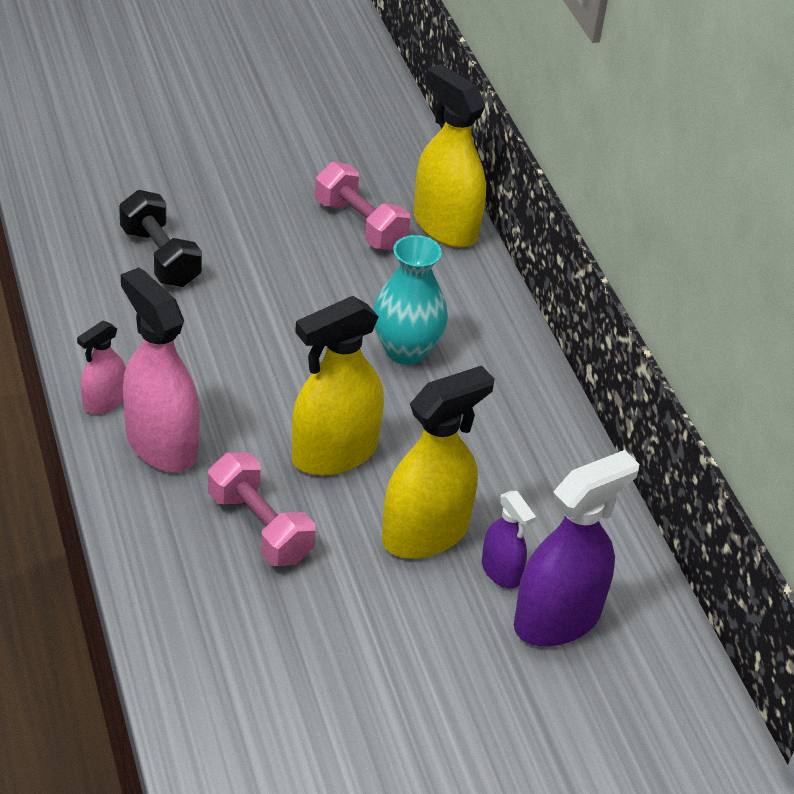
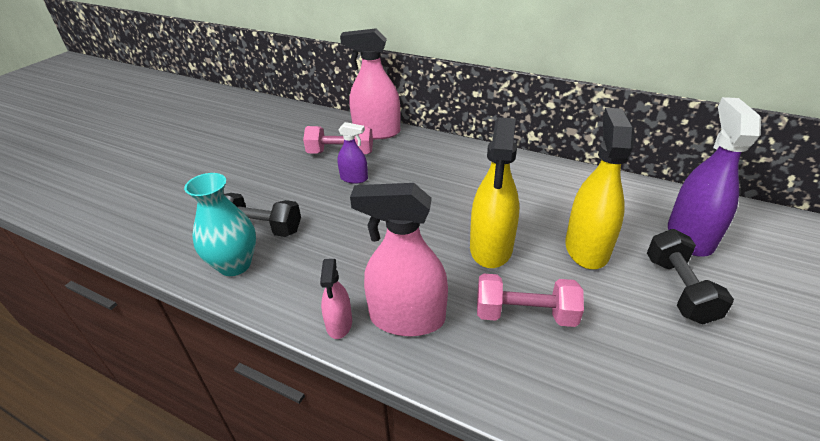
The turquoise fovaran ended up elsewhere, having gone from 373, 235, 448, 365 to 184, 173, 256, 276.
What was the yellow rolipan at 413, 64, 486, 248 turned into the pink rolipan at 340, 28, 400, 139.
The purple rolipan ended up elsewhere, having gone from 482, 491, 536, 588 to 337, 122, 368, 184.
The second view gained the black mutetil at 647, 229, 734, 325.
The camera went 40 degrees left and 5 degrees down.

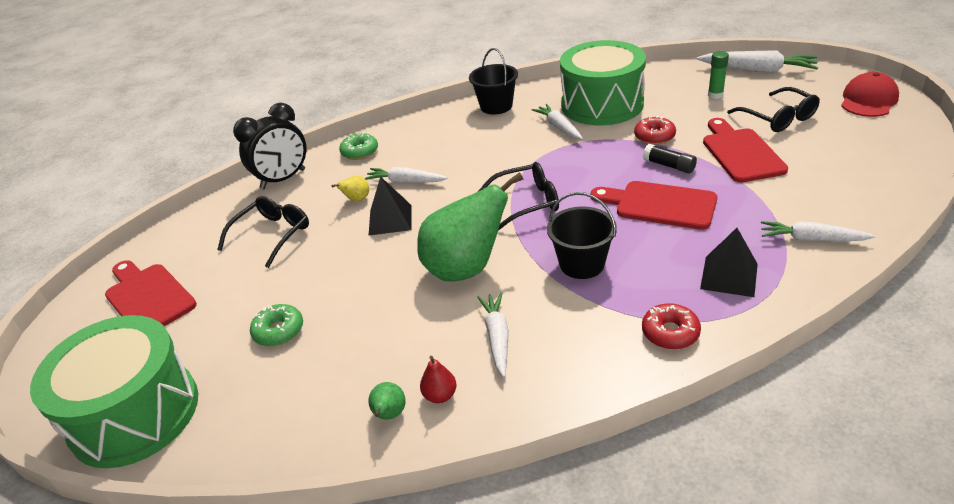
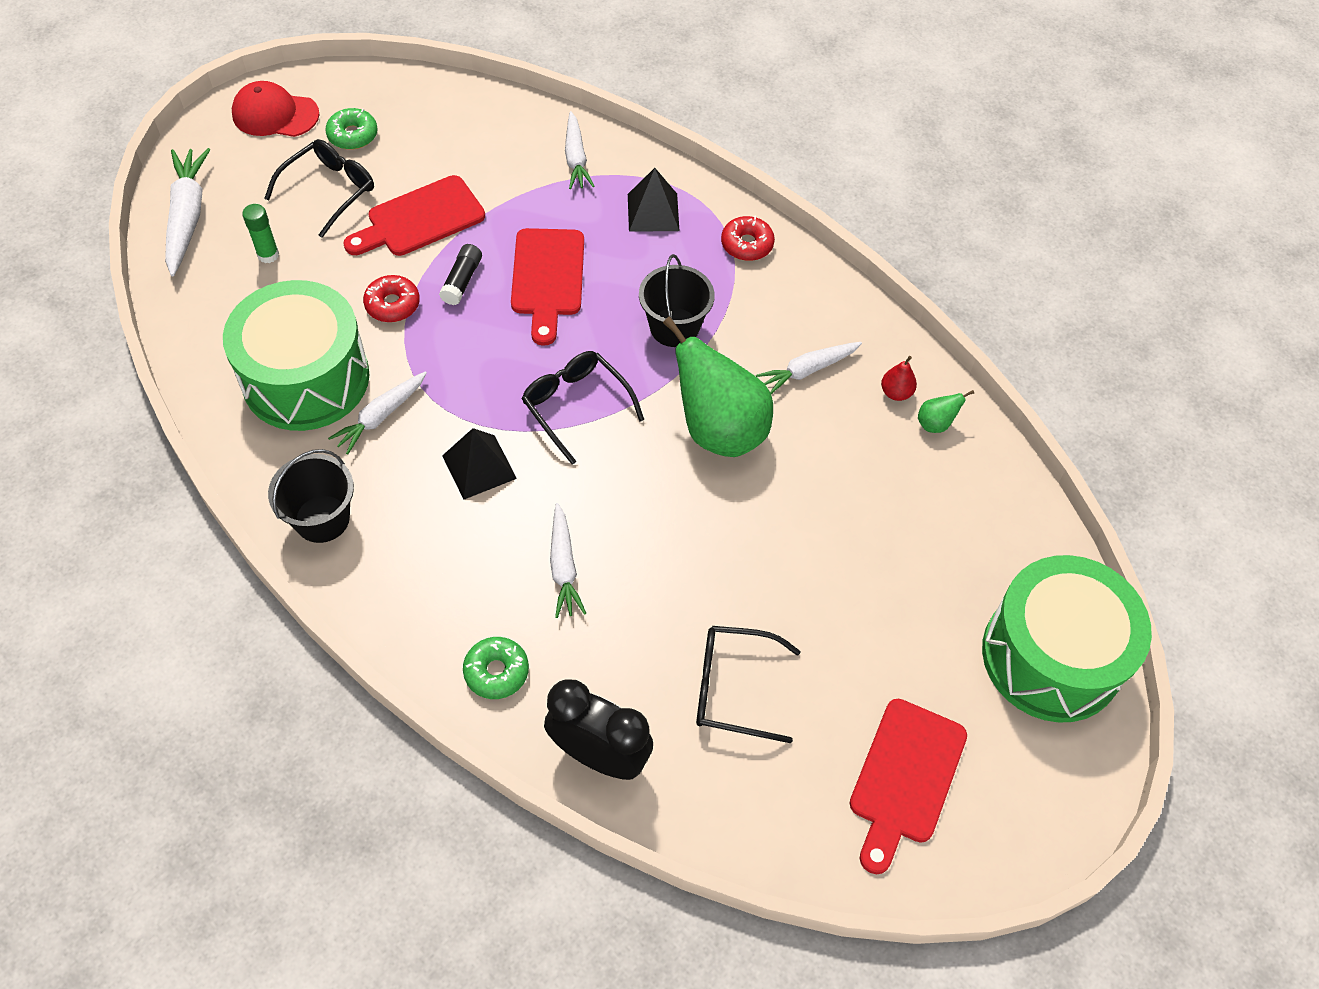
The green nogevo ended up elsewhere, having gone from 250, 304, 303, 346 to 325, 108, 378, 150.
The second view lost the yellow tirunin at 331, 176, 369, 202.
The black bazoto ended up elsewhere, having gone from 369, 176, 412, 236 to 442, 428, 517, 500.
The camera went 120 degrees left and 20 degrees up.

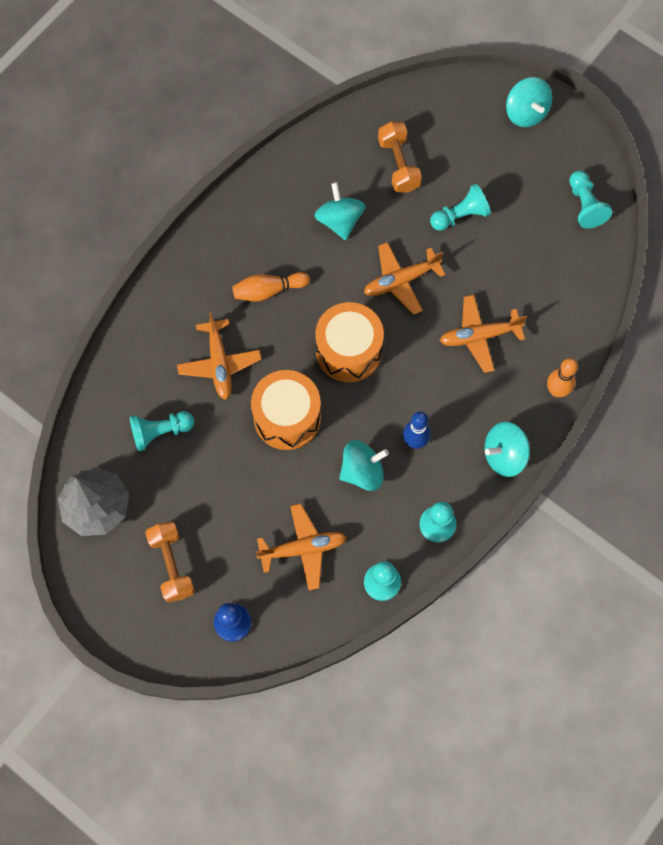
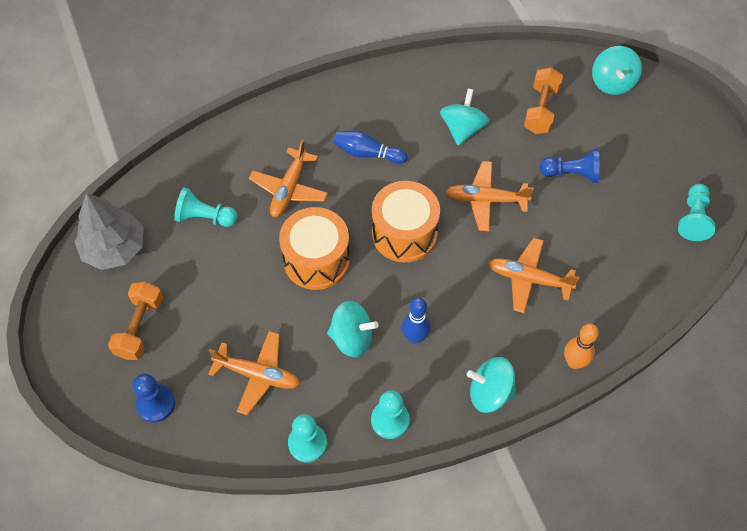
What was the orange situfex at 233, 272, 310, 301 turned into the blue situfex at 334, 131, 408, 164.
What was the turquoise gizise at 430, 184, 491, 231 turned into the blue gizise at 540, 149, 599, 183.
The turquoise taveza ended up elsewhere, having gone from 506, 77, 552, 127 to 592, 46, 642, 95.
The camera went 30 degrees right and 10 degrees down.

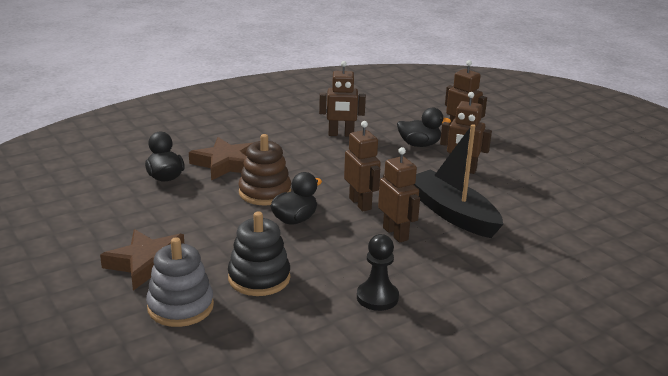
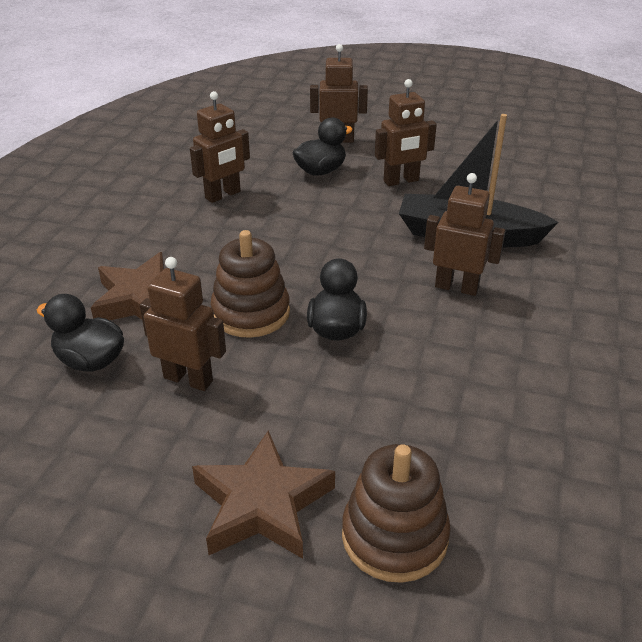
What was the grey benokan at 146, 237, 214, 327 turned into the brown benokan at 342, 444, 451, 583.
The second view lost the black benokan at 228, 211, 290, 296.
The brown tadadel ended up elsewhere, having gone from 344, 121, 381, 211 to 140, 257, 226, 391.
The second view lost the black gizise at 357, 234, 399, 311.
The camera went 40 degrees left and 10 degrees up.

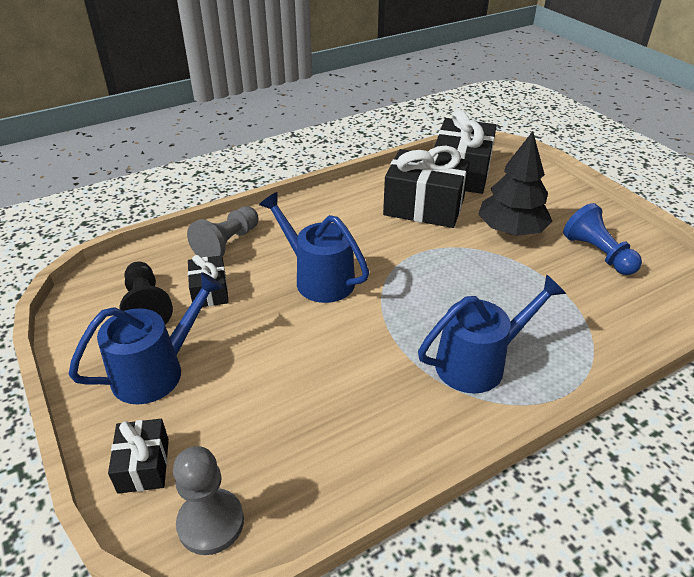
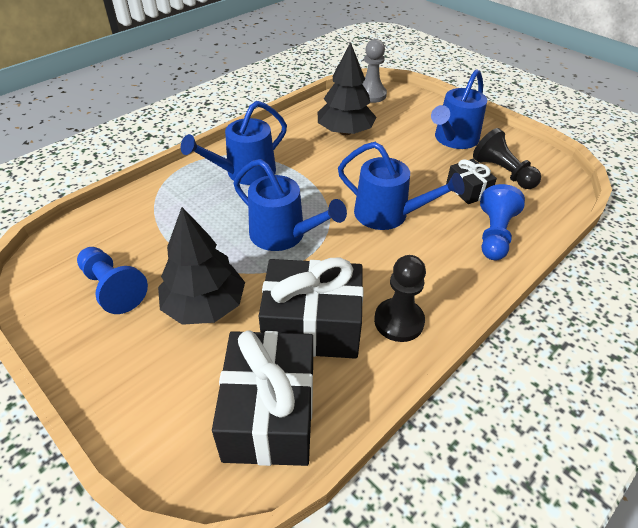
The second view lost the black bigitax at 108, 419, 169, 494.
What was the grey gizise at 187, 206, 259, 258 turned into the blue gizise at 480, 184, 525, 260.
The second view gained the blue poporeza at 233, 159, 347, 251.
The second view gained the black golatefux at 318, 42, 377, 135.
The second view gained the black gizise at 374, 255, 426, 342.
The camera went 165 degrees right and 5 degrees up.

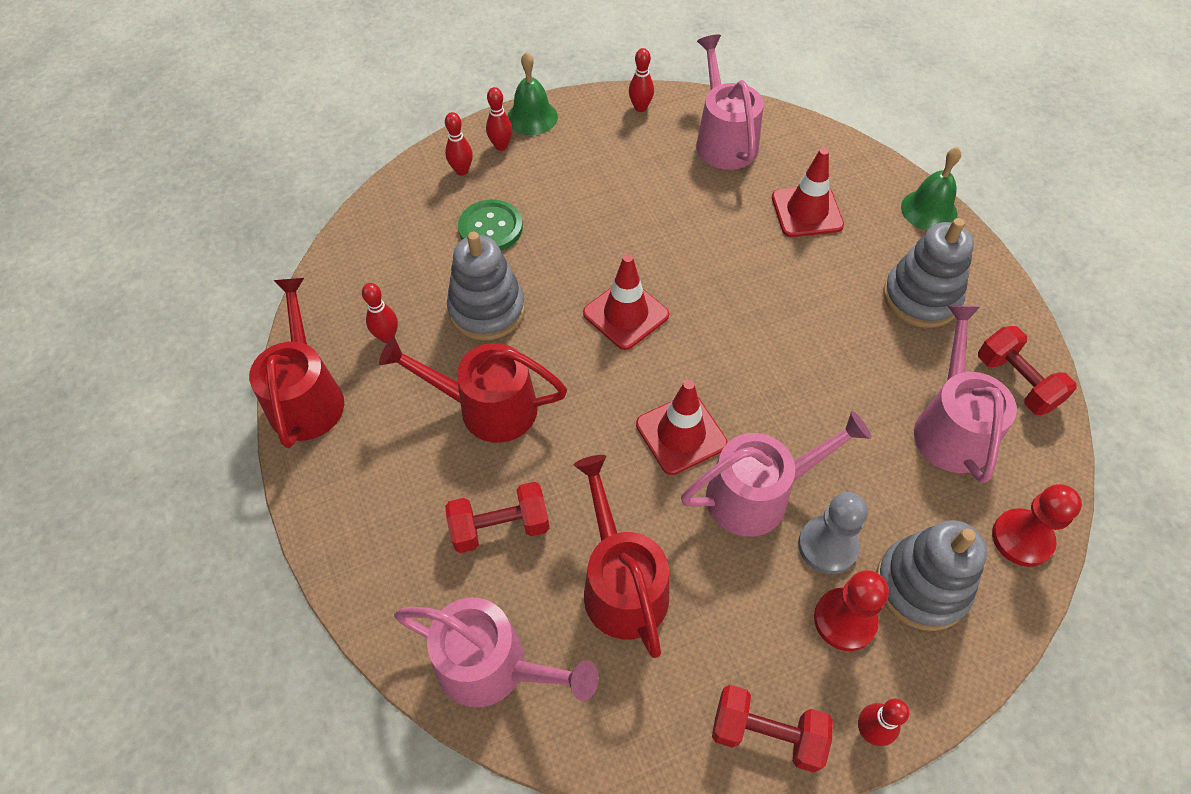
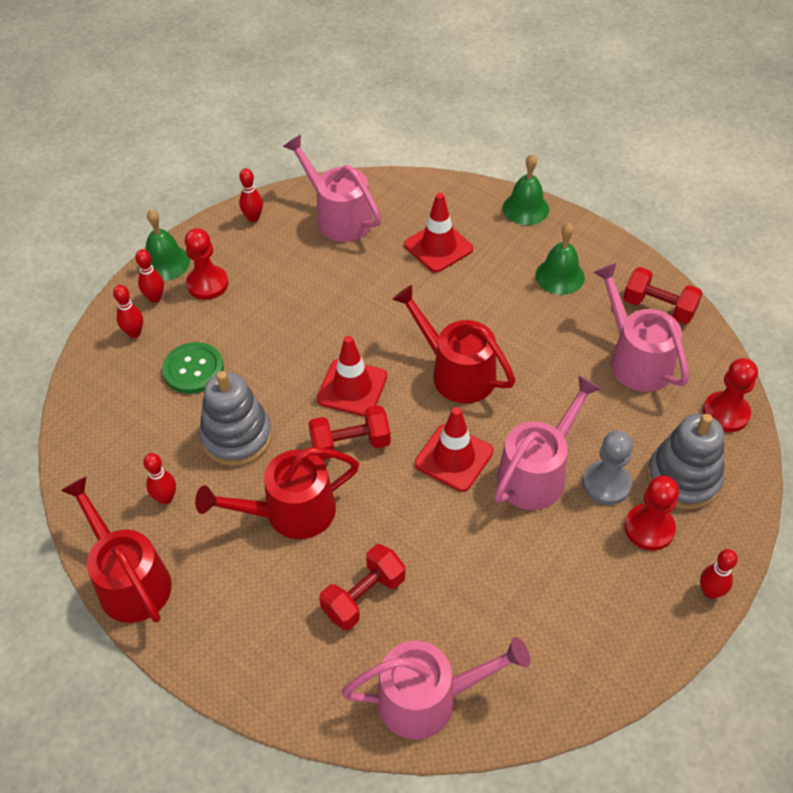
The red poporeza ended up elsewhere, having gone from 573, 455, 669, 658 to 392, 285, 515, 404.
The red mutetil ended up elsewhere, having gone from 712, 685, 833, 773 to 309, 405, 391, 460.
Where the grey benokan stood at 883, 218, 974, 328, the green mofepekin came to stand at 535, 223, 585, 295.
The second view gained the red gizise at 185, 228, 228, 300.
The camera went 30 degrees left and 5 degrees down.

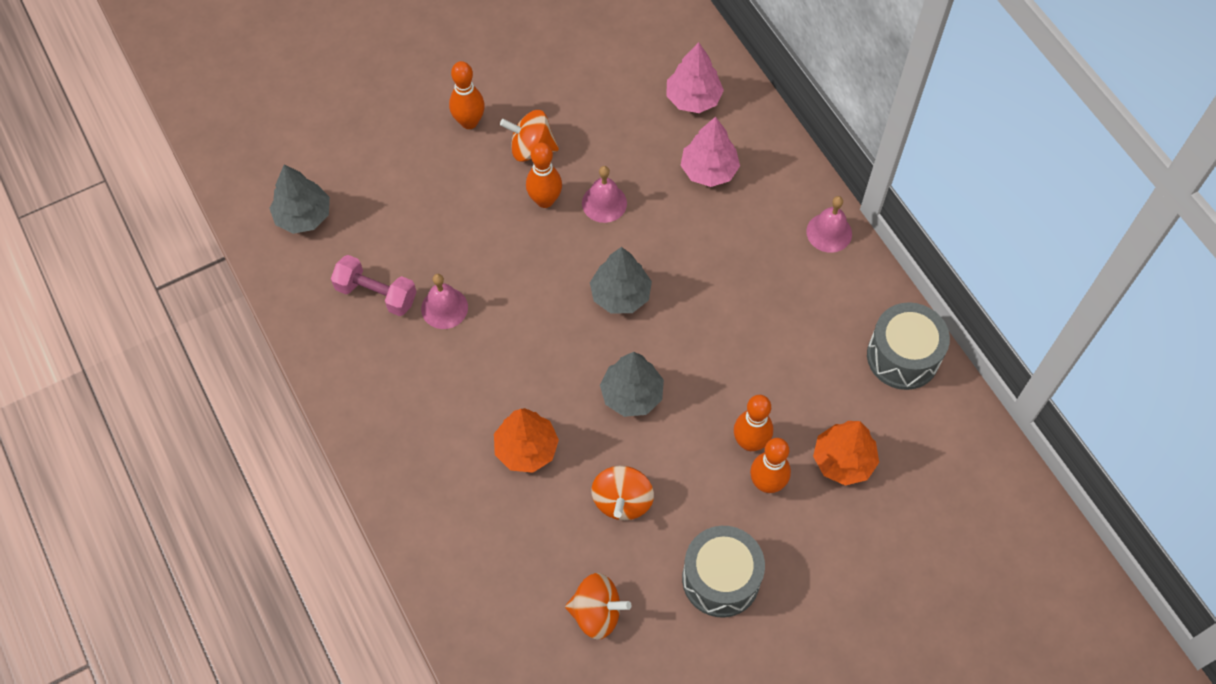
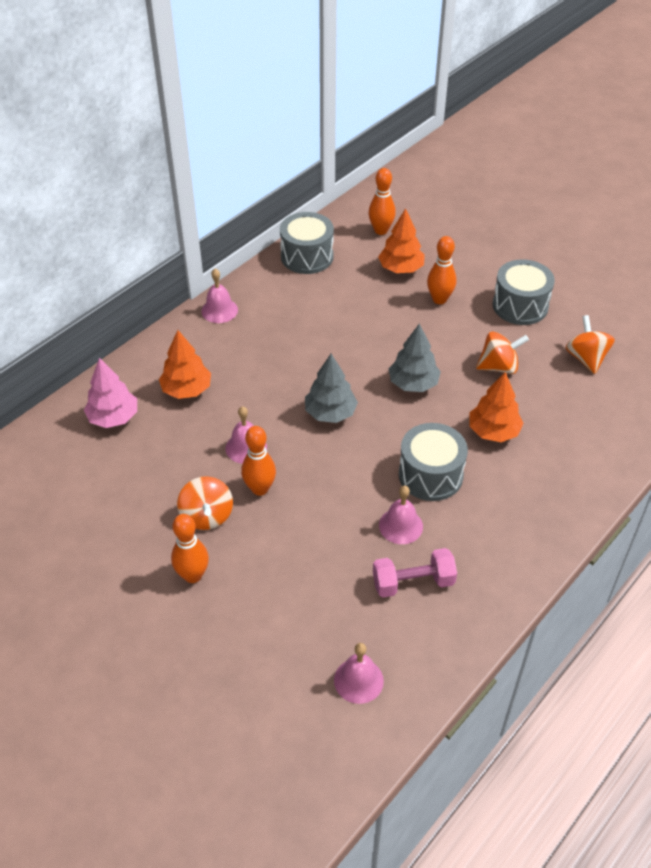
Where the grey golatefux stood at 269, 164, 330, 234, the pink mofepekin came to stand at 334, 643, 384, 704.
The pink mutetil at 331, 255, 416, 316 ended up facing another way, 75 degrees clockwise from before.
What was the pink golatefux at 680, 116, 740, 187 turned into the orange golatefux at 159, 330, 211, 399.
The orange situfex ended up elsewhere, having gone from 734, 395, 773, 451 to 368, 168, 396, 235.
The second view gained the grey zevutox at 399, 423, 468, 501.
The camera went 110 degrees left and 15 degrees down.

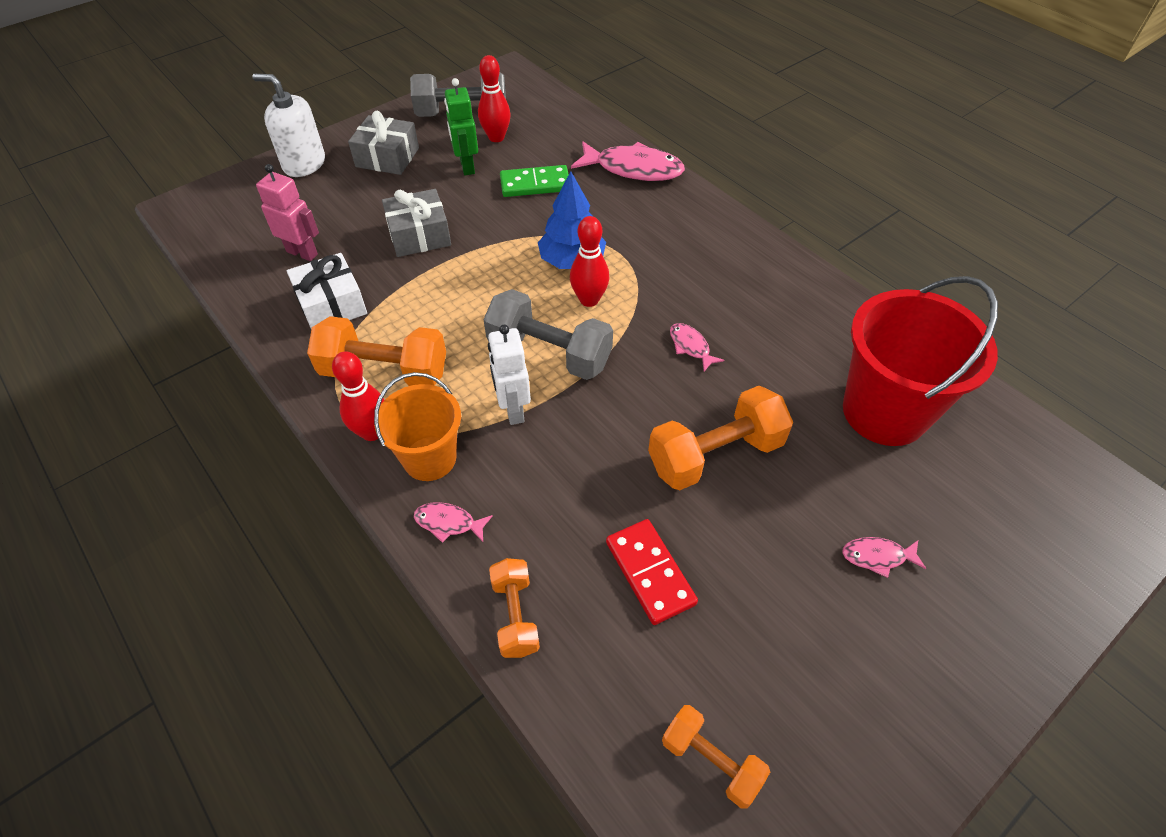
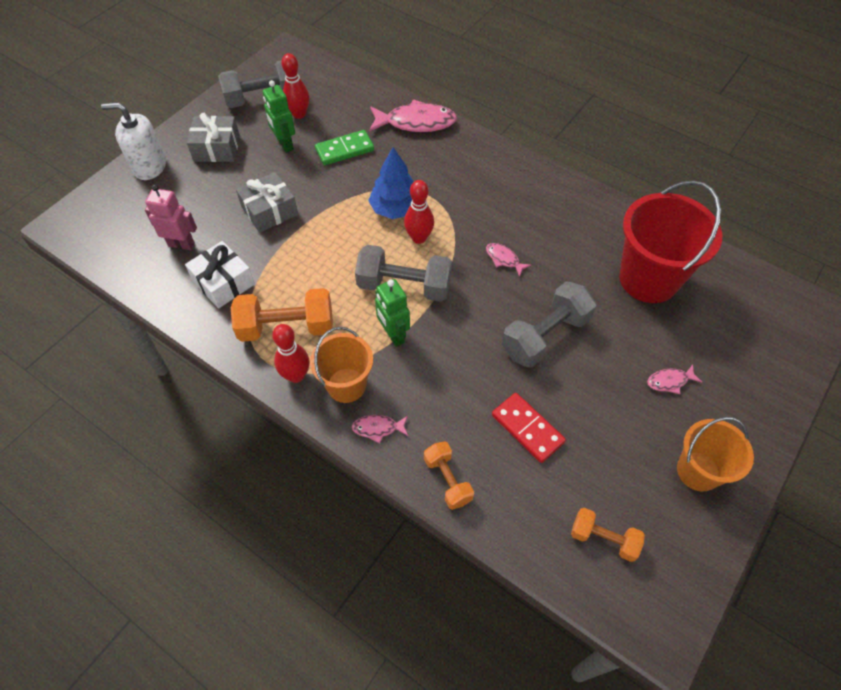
What was the white tadadel at 488, 325, 531, 425 turned into the green tadadel at 375, 279, 410, 347.
What was the orange mutetil at 648, 386, 793, 490 turned into the grey mutetil at 502, 281, 596, 368.
The second view gained the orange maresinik at 677, 417, 754, 492.
The camera went 15 degrees left and 5 degrees up.

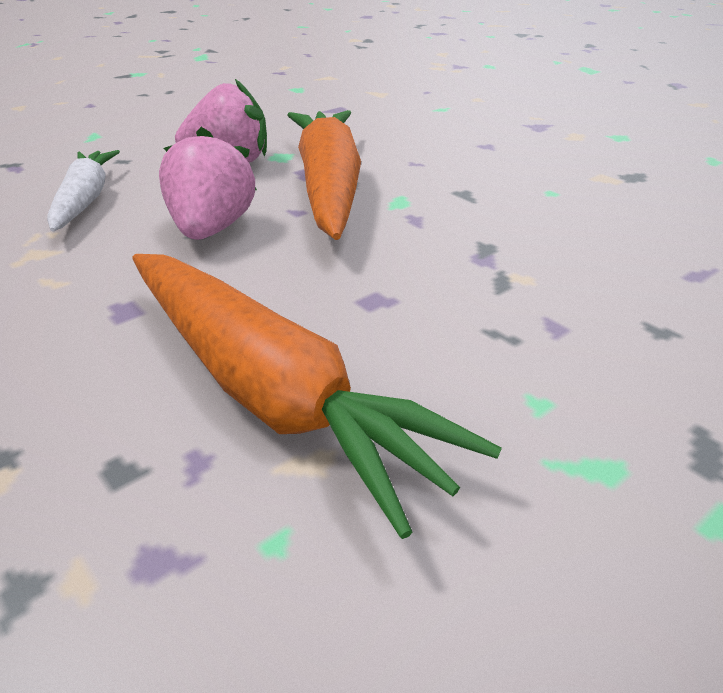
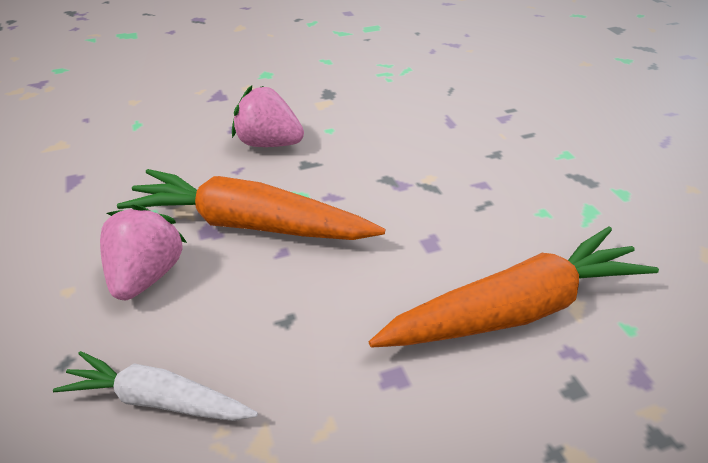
The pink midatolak ended up elsewhere, having gone from 159, 127, 257, 240 to 232, 86, 304, 147.
The camera went 70 degrees left and 5 degrees up.

